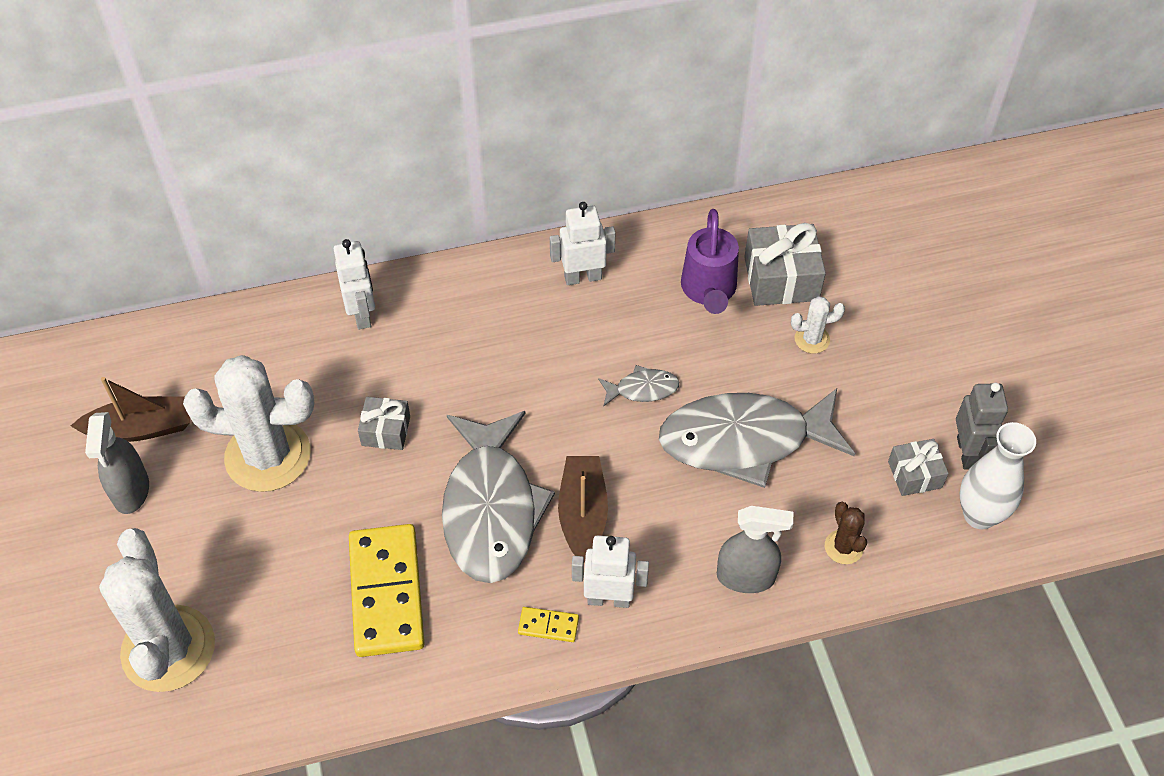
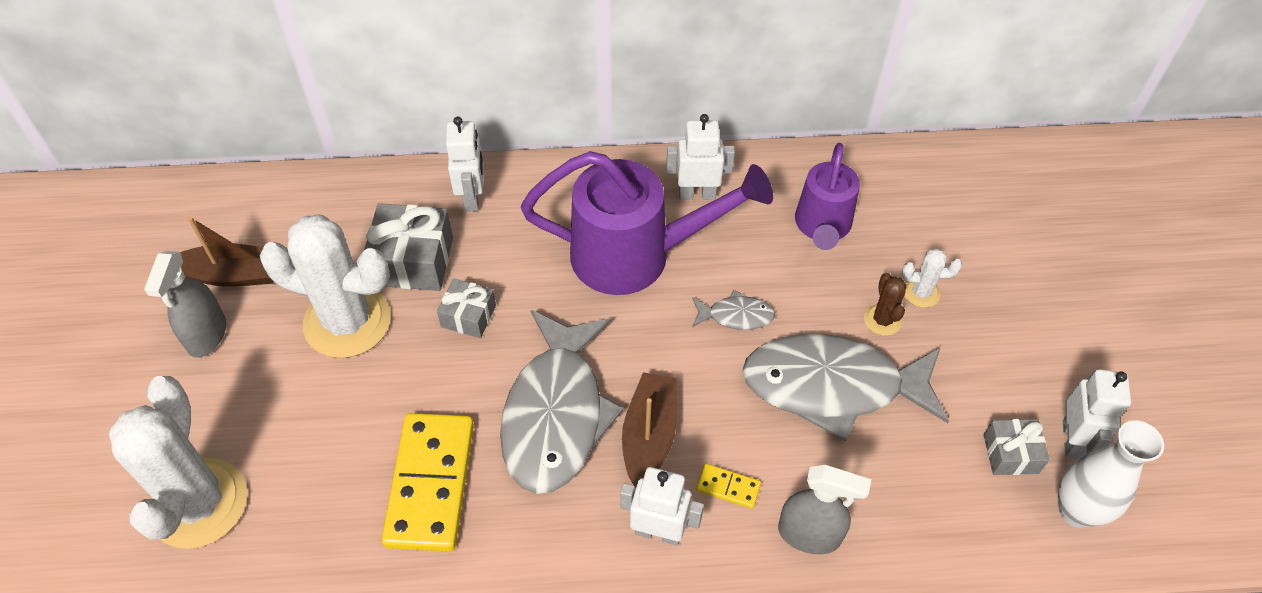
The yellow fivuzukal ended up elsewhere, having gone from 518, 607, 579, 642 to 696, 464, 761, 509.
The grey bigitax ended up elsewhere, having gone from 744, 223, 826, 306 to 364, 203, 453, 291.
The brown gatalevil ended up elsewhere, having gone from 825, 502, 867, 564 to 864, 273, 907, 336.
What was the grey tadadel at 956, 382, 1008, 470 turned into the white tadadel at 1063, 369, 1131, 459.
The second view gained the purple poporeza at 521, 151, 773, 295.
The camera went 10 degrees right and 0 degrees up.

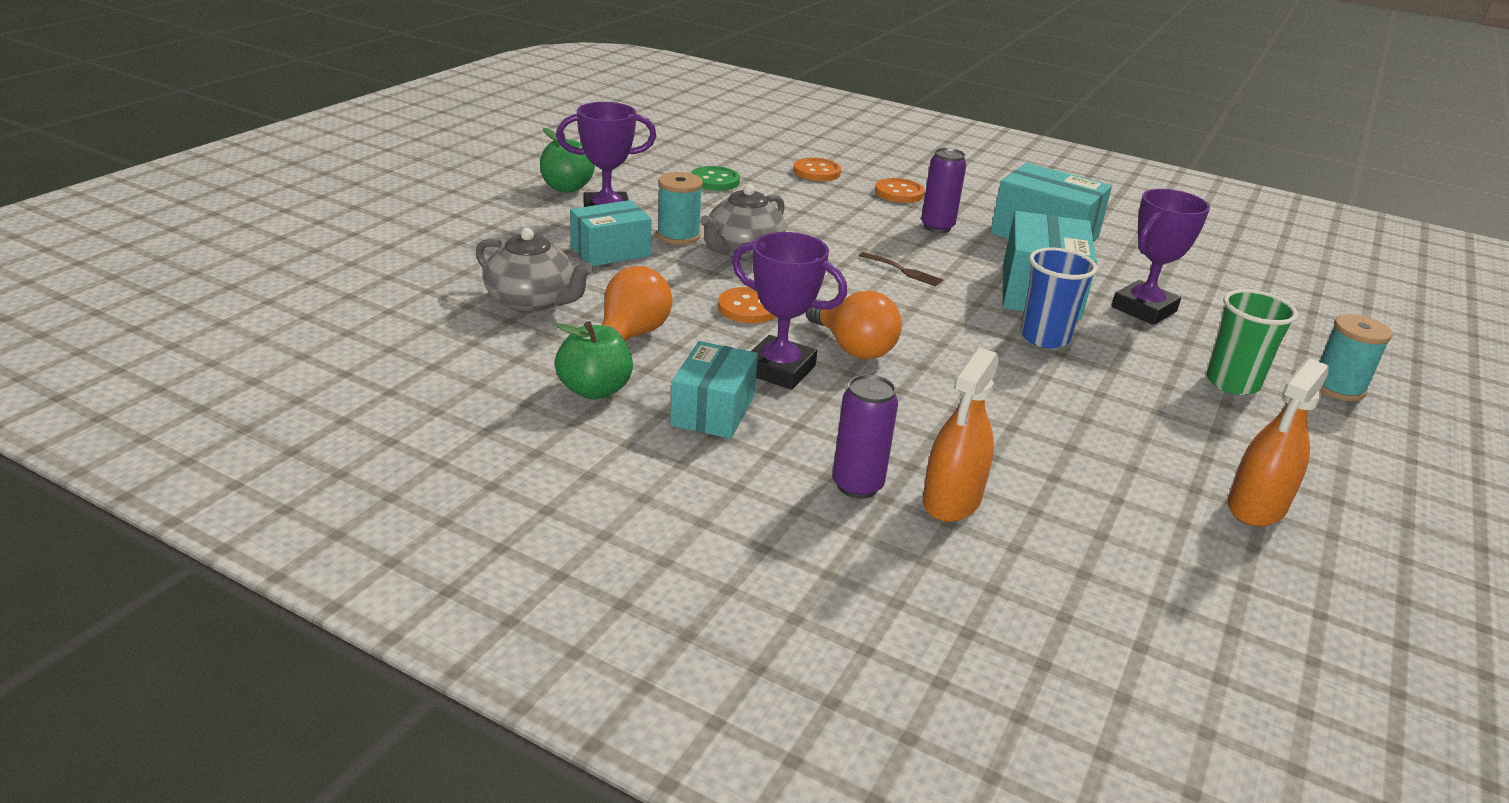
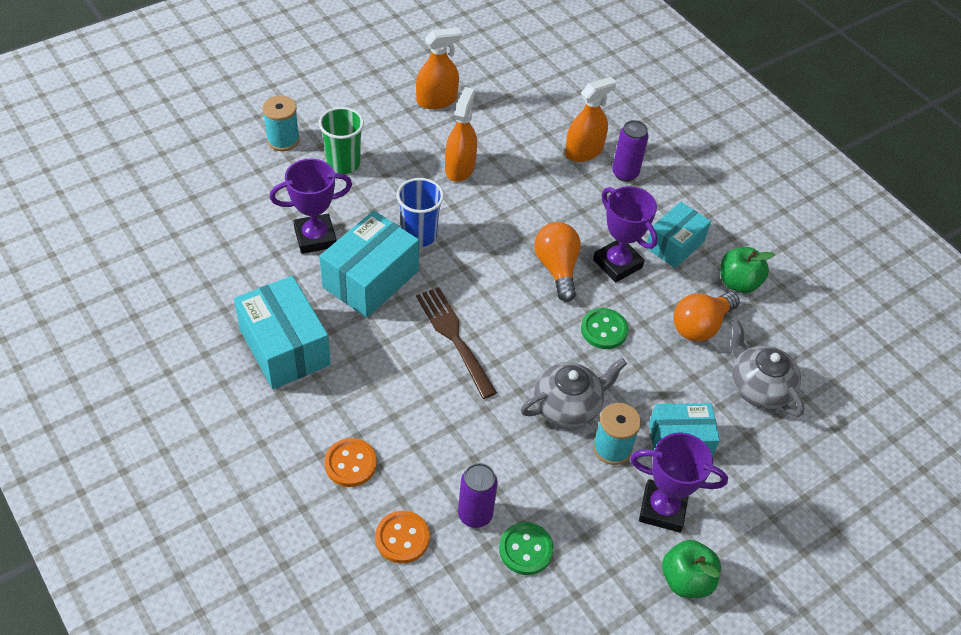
What was the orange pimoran at 718, 287, 776, 324 turned into the green pimoran at 581, 308, 628, 349.
The size of the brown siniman at 859, 252, 943, 286 changed by a factor of 1.88.
The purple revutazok ended up elsewhere, having gone from 921, 148, 966, 233 to 458, 463, 498, 528.
The second view gained the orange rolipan at 445, 87, 477, 182.
The camera went 155 degrees left and 20 degrees up.

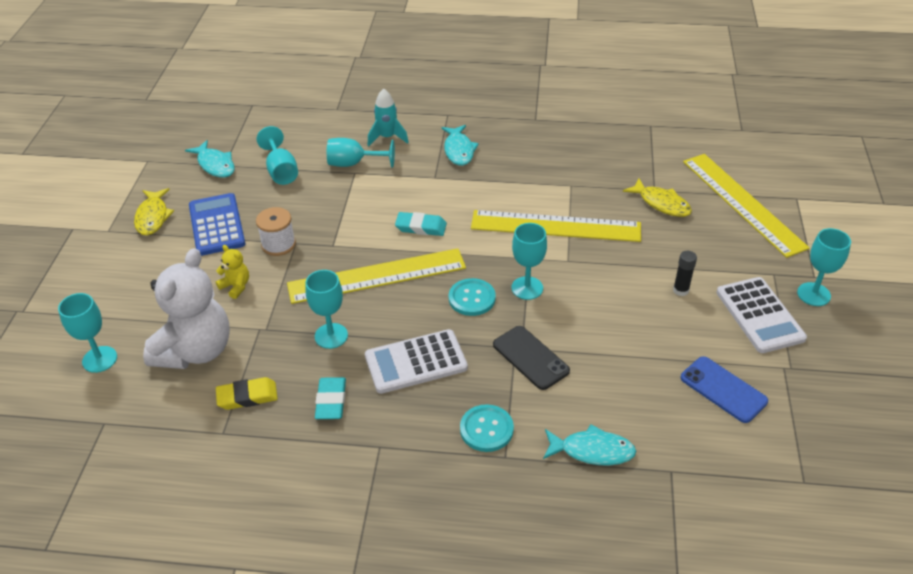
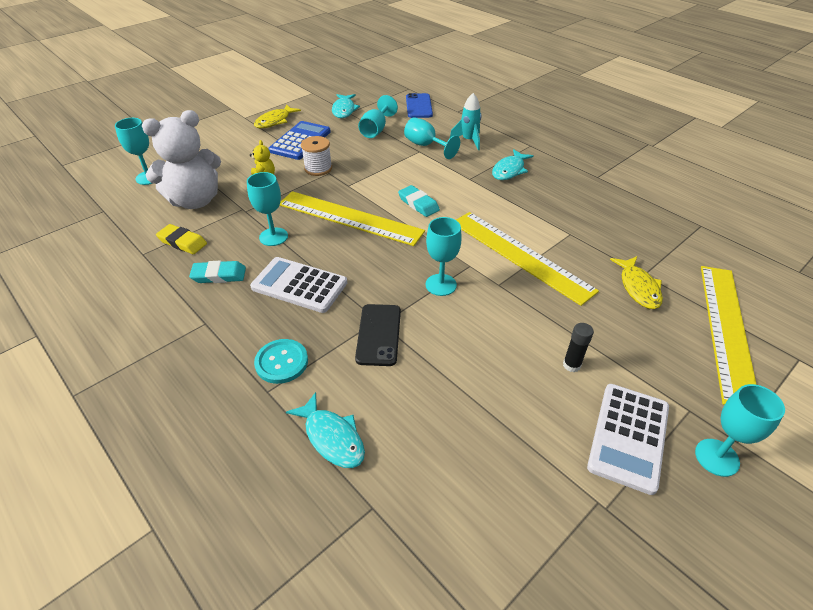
The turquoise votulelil at 315, 377, 346, 419 ended up facing another way, 45 degrees clockwise from before.
The second view lost the turquoise pimoran at 449, 278, 496, 316.
The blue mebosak ended up elsewhere, having gone from 681, 356, 768, 423 to 406, 93, 433, 118.
The camera went 40 degrees right and 0 degrees up.

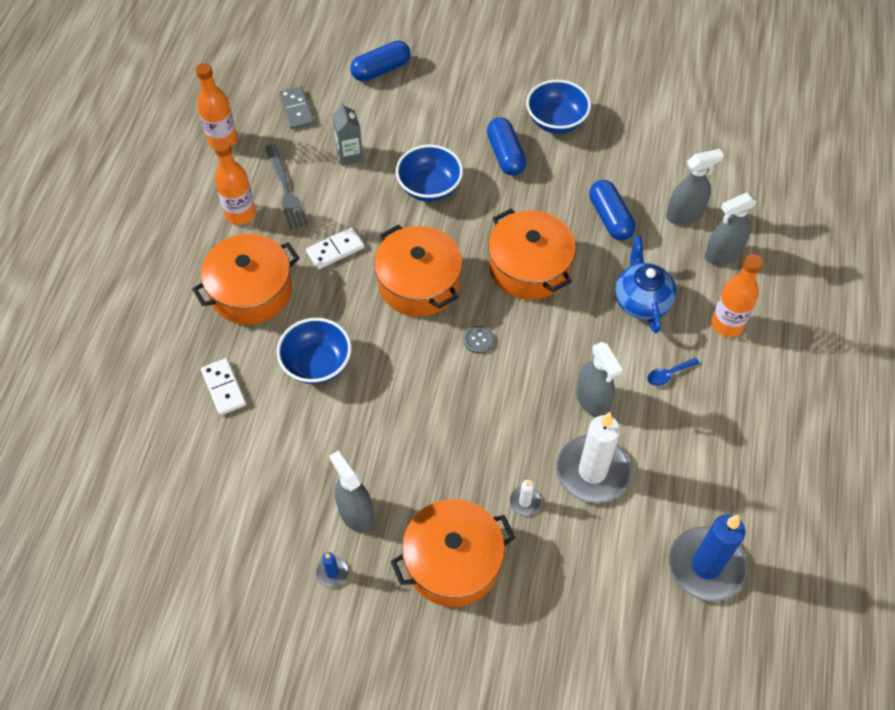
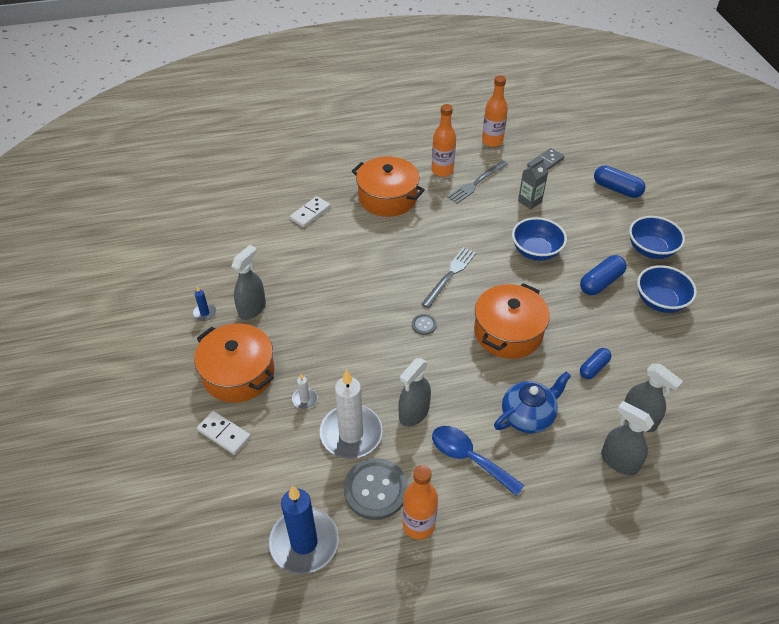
The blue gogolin ended up elsewhere, having gone from 277, 318, 351, 384 to 629, 216, 685, 259.
The white fivuzukal ended up elsewhere, having gone from 306, 227, 364, 270 to 197, 411, 251, 455.
Where the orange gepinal stood at 374, 224, 463, 317, the grey siniman came to stand at 421, 247, 476, 308.
The size of the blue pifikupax at 589, 180, 635, 240 changed by a factor of 0.66.
The size of the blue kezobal at 647, 357, 700, 386 changed by a factor of 1.94.
The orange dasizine ended up elsewhere, having gone from 711, 254, 763, 337 to 403, 465, 438, 540.
The second view gained the grey pimoran at 344, 458, 408, 520.
The camera went 65 degrees right and 10 degrees down.

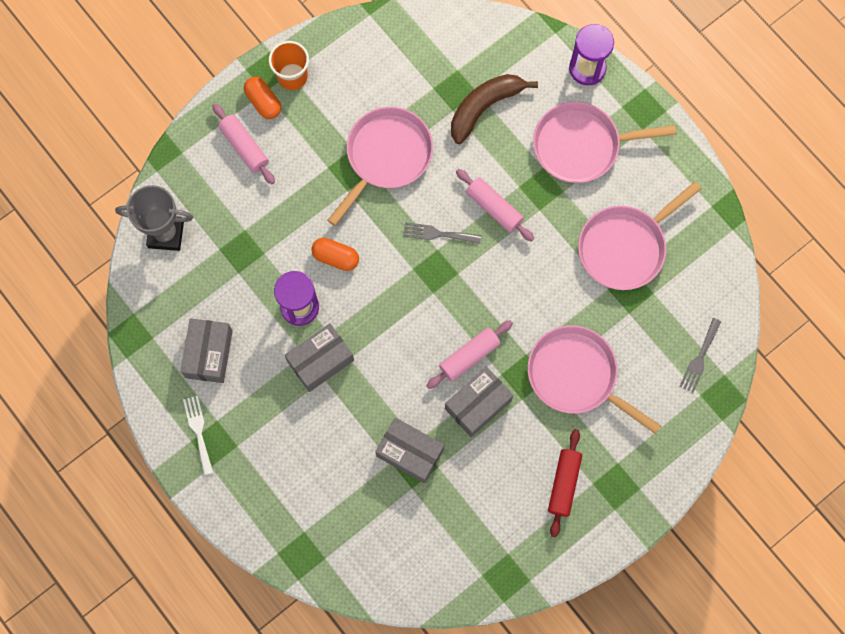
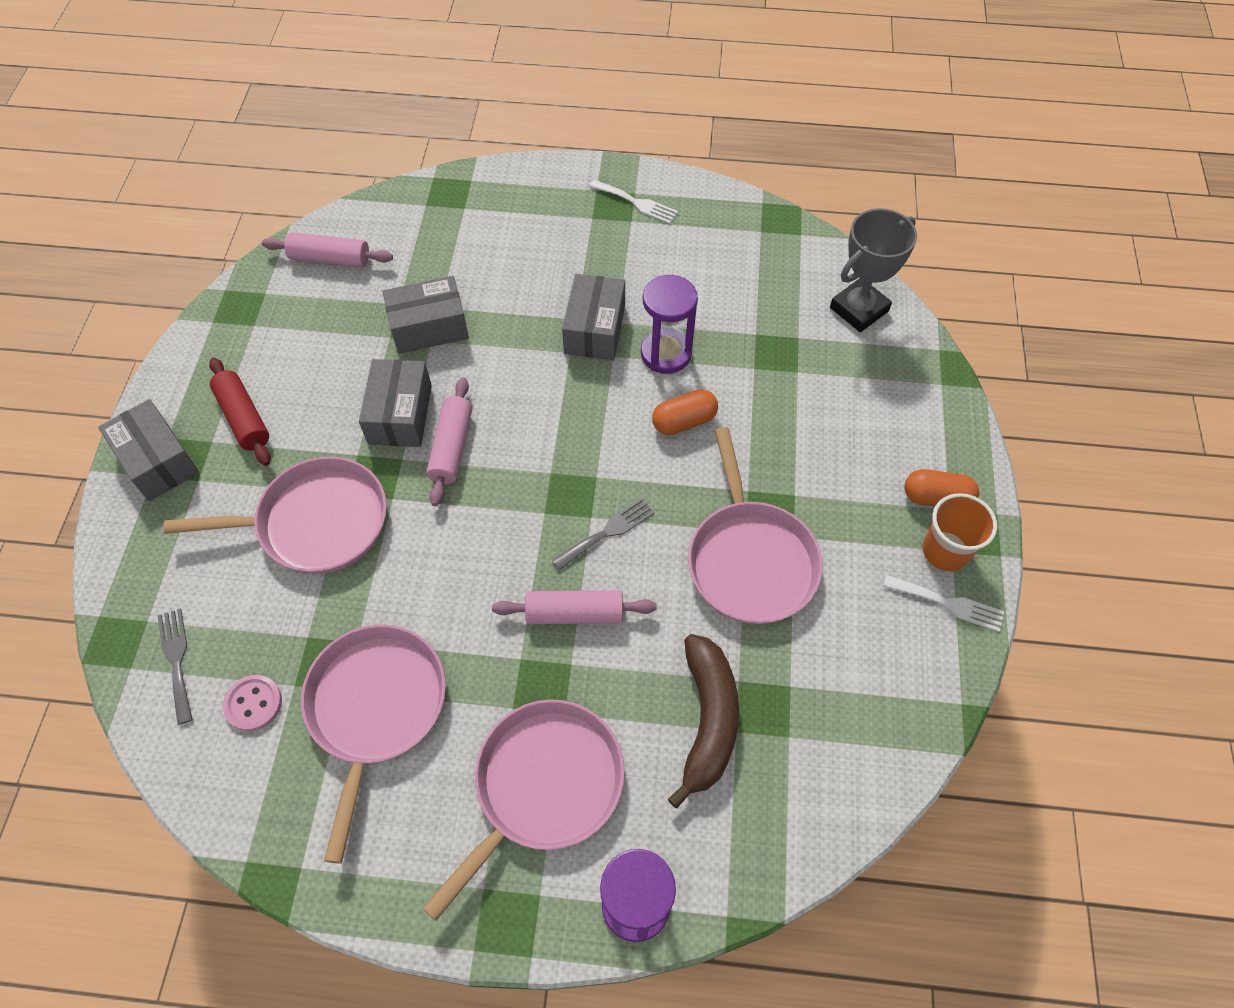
The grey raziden ended up elsewhere, having gone from 181, 318, 233, 383 to 98, 399, 199, 501.
The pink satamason ended up elsewhere, having gone from 212, 103, 275, 184 to 262, 232, 393, 268.
The second view gained the pink pimoran at 223, 675, 282, 731.
The second view gained the white siniman at 883, 575, 1004, 632.
The camera went 135 degrees right and 15 degrees down.

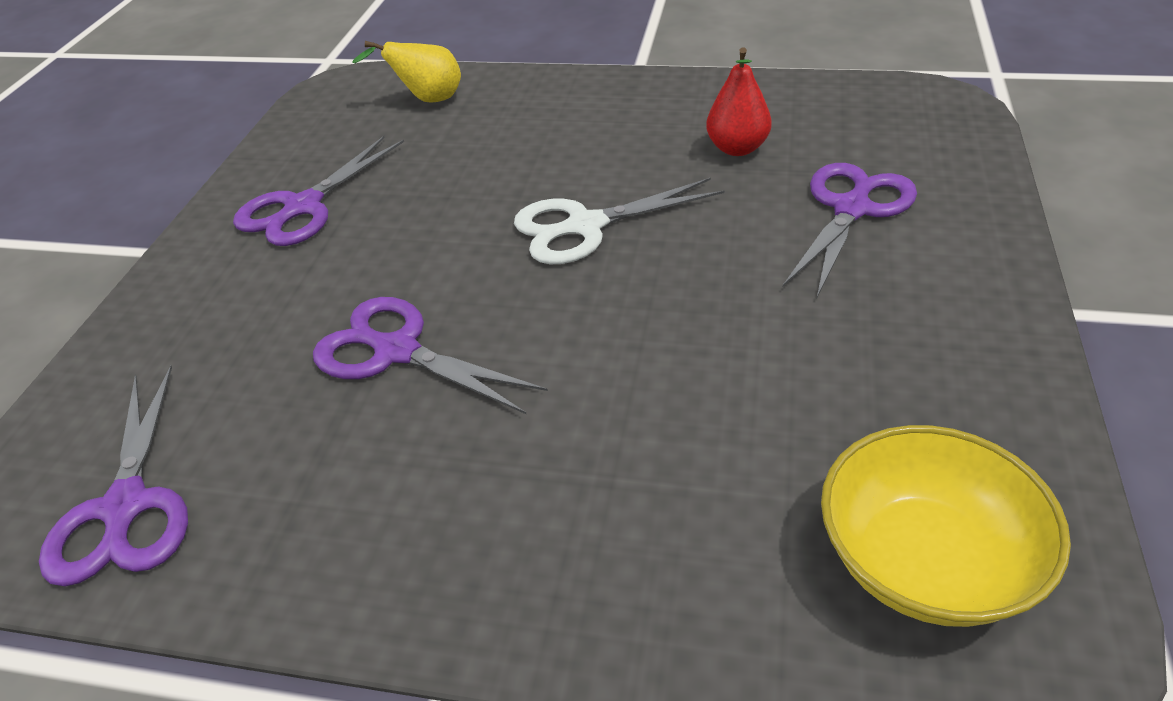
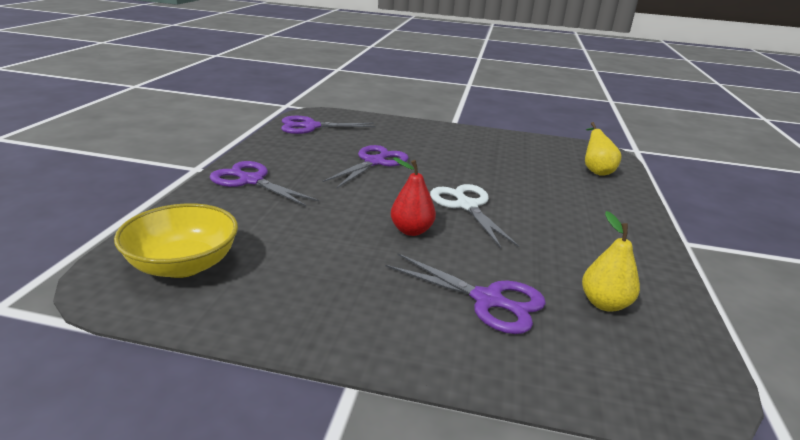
The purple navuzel ended up elsewhere, having gone from 233, 136, 404, 246 to 210, 161, 319, 206.
The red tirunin ended up elsewhere, having gone from 706, 47, 772, 156 to 391, 157, 436, 236.
The second view gained the yellow tirunin at 582, 211, 640, 312.
The camera went 85 degrees right and 15 degrees down.

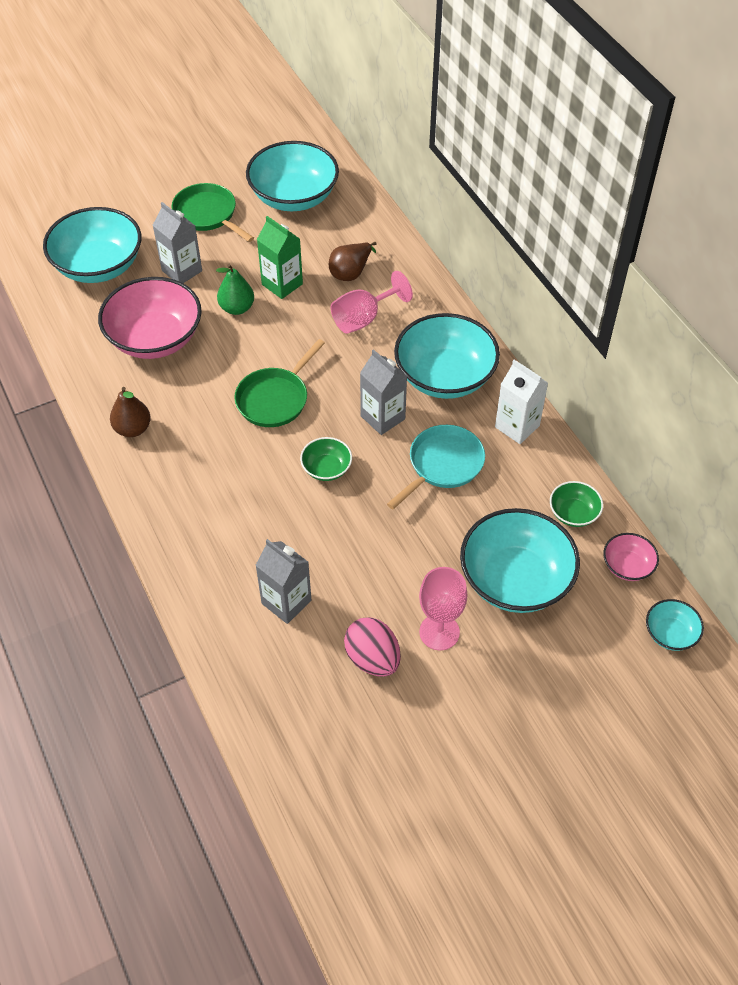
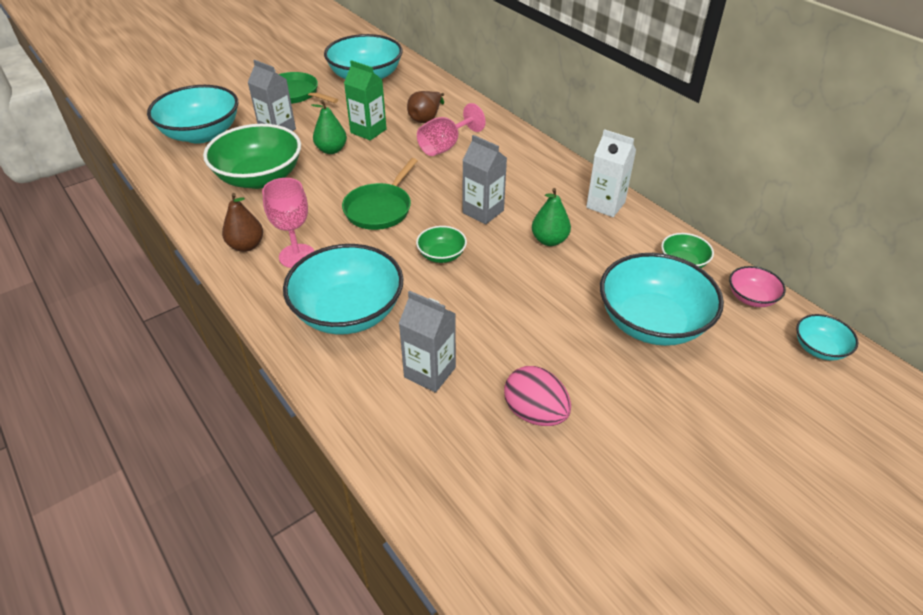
What was the pink gogolin at 98, 277, 202, 359 turned into the green gogolin at 203, 124, 301, 189.
Where the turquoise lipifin stood at 387, 425, 485, 509, the green tirunin came to stand at 532, 188, 571, 246.
The turquoise gogolin ended up elsewhere, having gone from 394, 313, 500, 399 to 283, 244, 403, 335.
The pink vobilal ended up elsewhere, having gone from 419, 567, 468, 650 to 262, 178, 314, 268.
The camera went 10 degrees left and 10 degrees down.

